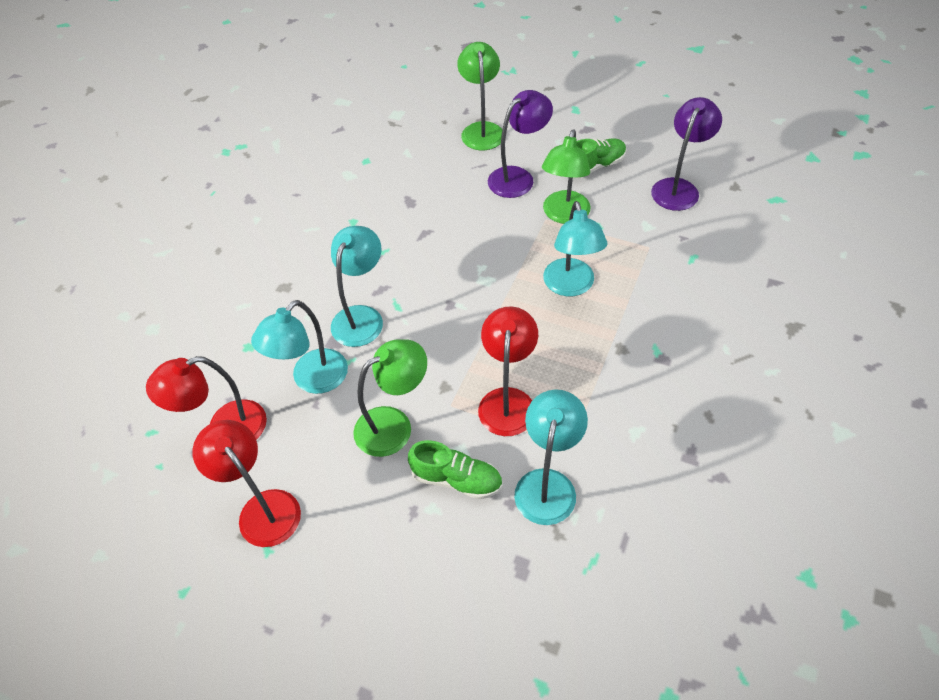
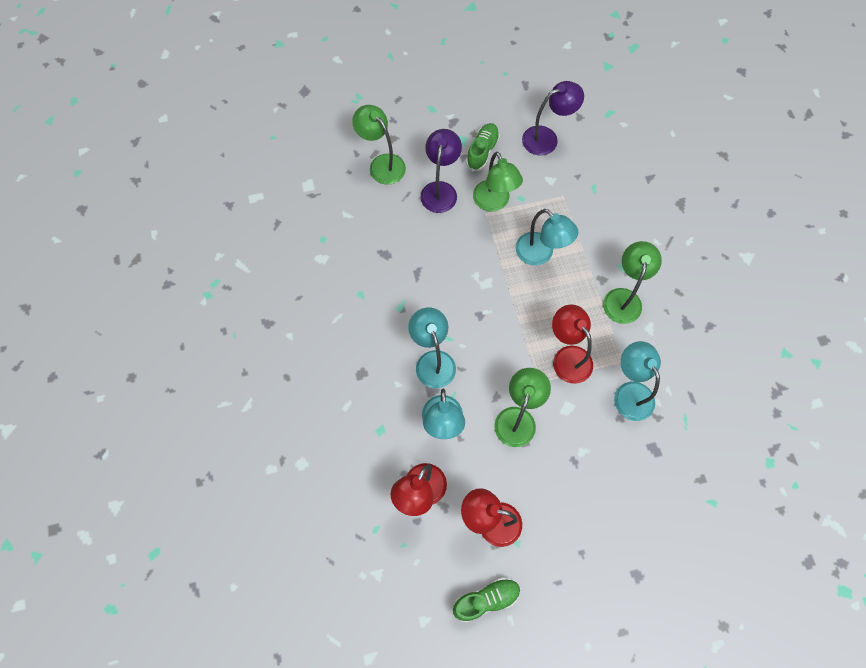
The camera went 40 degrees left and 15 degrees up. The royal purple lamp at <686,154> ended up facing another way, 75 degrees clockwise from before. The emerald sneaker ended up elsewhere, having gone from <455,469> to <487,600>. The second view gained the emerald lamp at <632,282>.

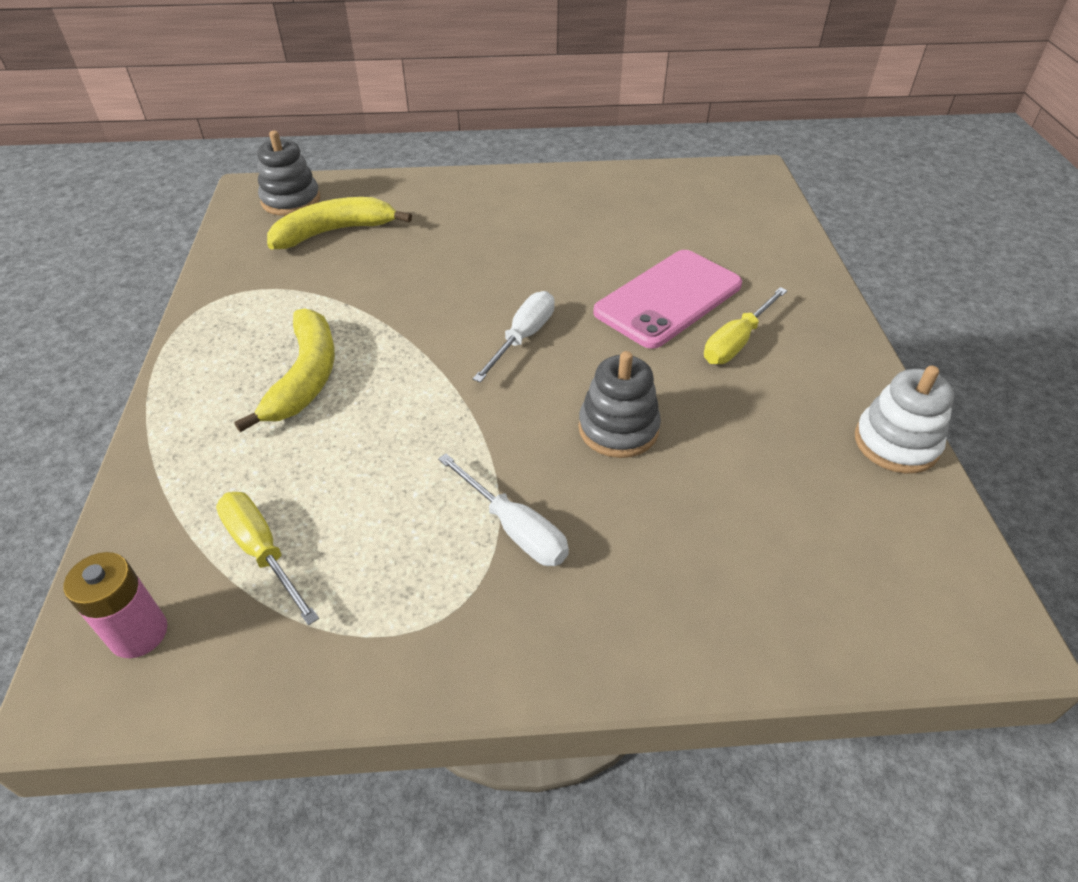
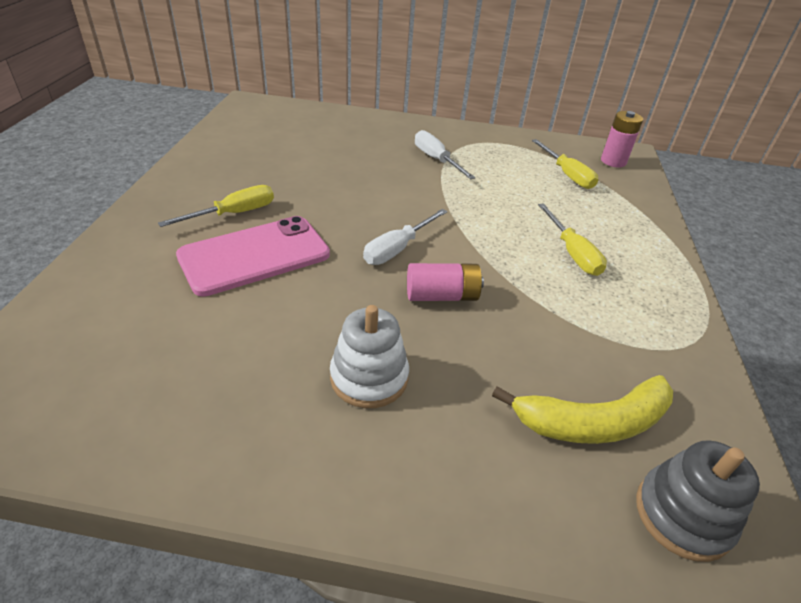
The camera went 170 degrees left and 5 degrees down. Where the bright yellow banana fruit stood at <284,370>, the bright yellow screwdriver came to stand at <572,239>. The second view lost the ash-grey stacking rings at <619,404>. The snow-white stacking rings ended up elsewhere, having gone from <904,419> to <369,356>. The second view gained the rosy power cell at <445,282>.

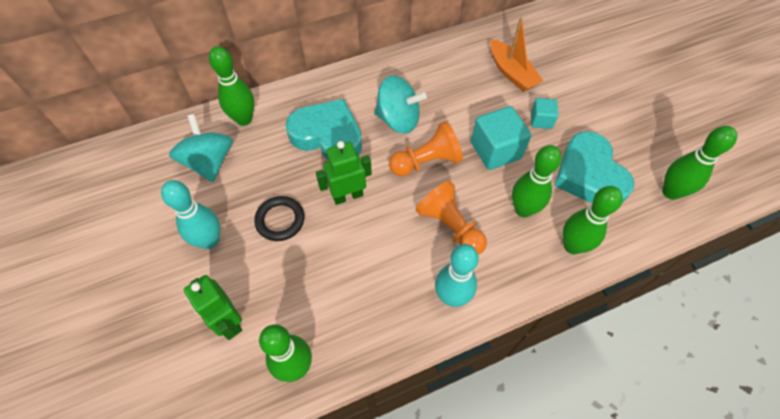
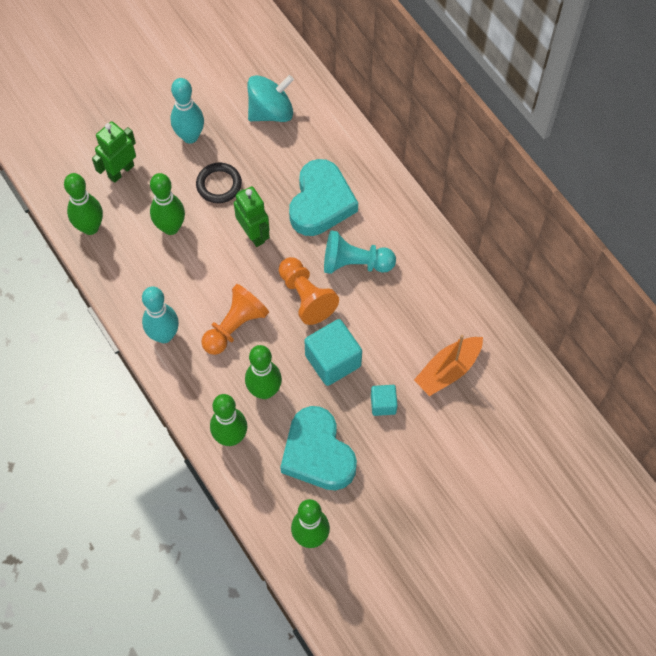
The camera went 80 degrees right and 5 degrees up. The emerald bowling pin ended up elsewhere, having gone from <231,86> to <167,204>. Where the turquoise spinning top stood at <400,104>, the turquoise chess pawn came to stand at <360,252>. The turquoise love heart at <594,167> ended up facing another way, 90 degrees counterclockwise from before.

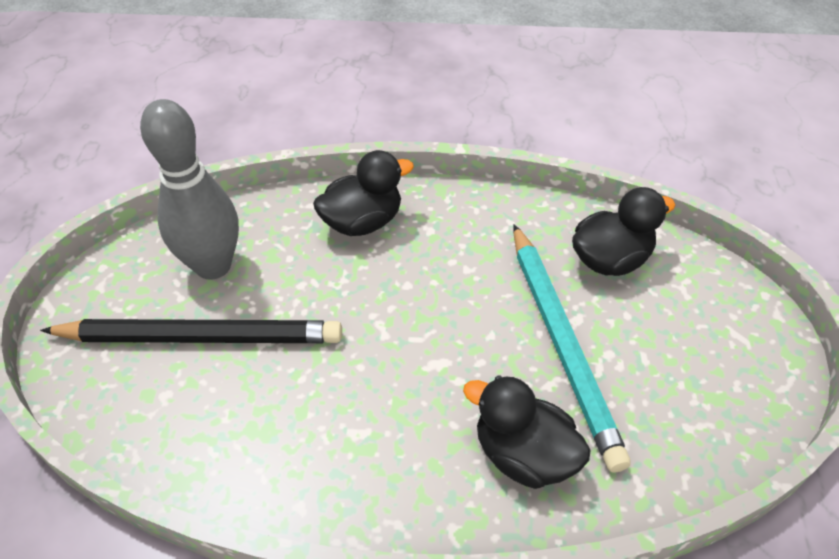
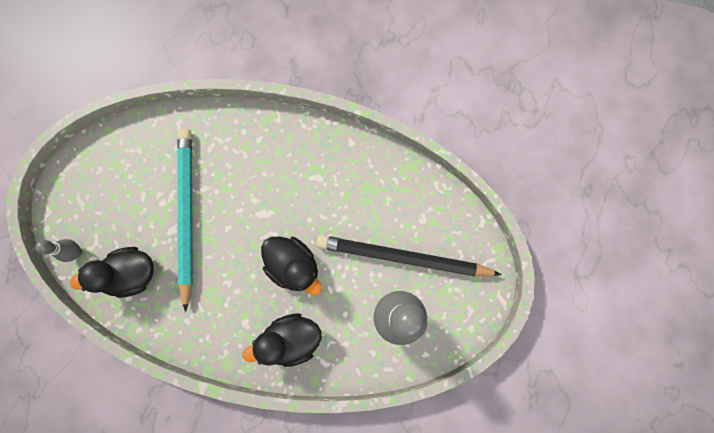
The camera went 170 degrees left and 30 degrees up. The black duck ended up elsewhere, having gone from <527,432> to <291,265>. The second view gained the ash-grey bowling pin at <58,250>.

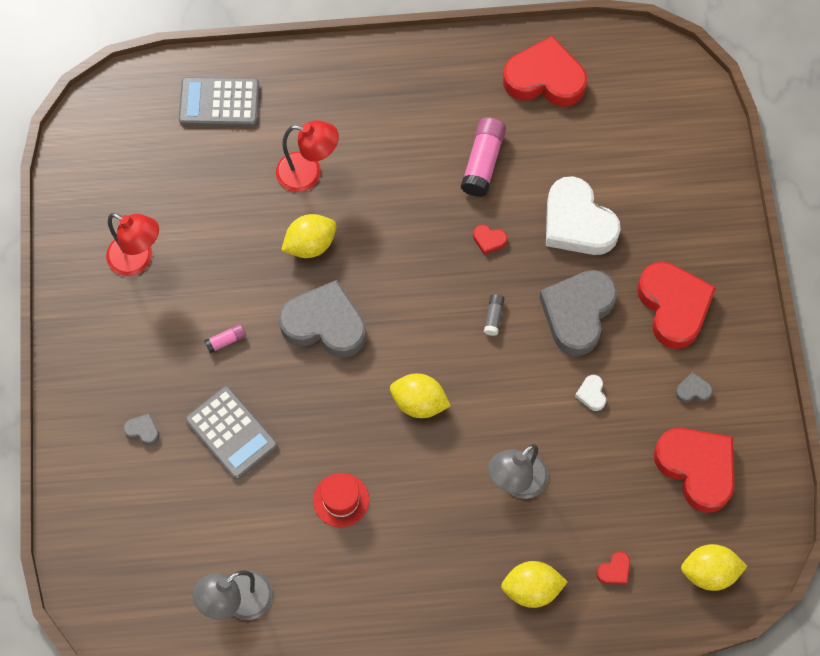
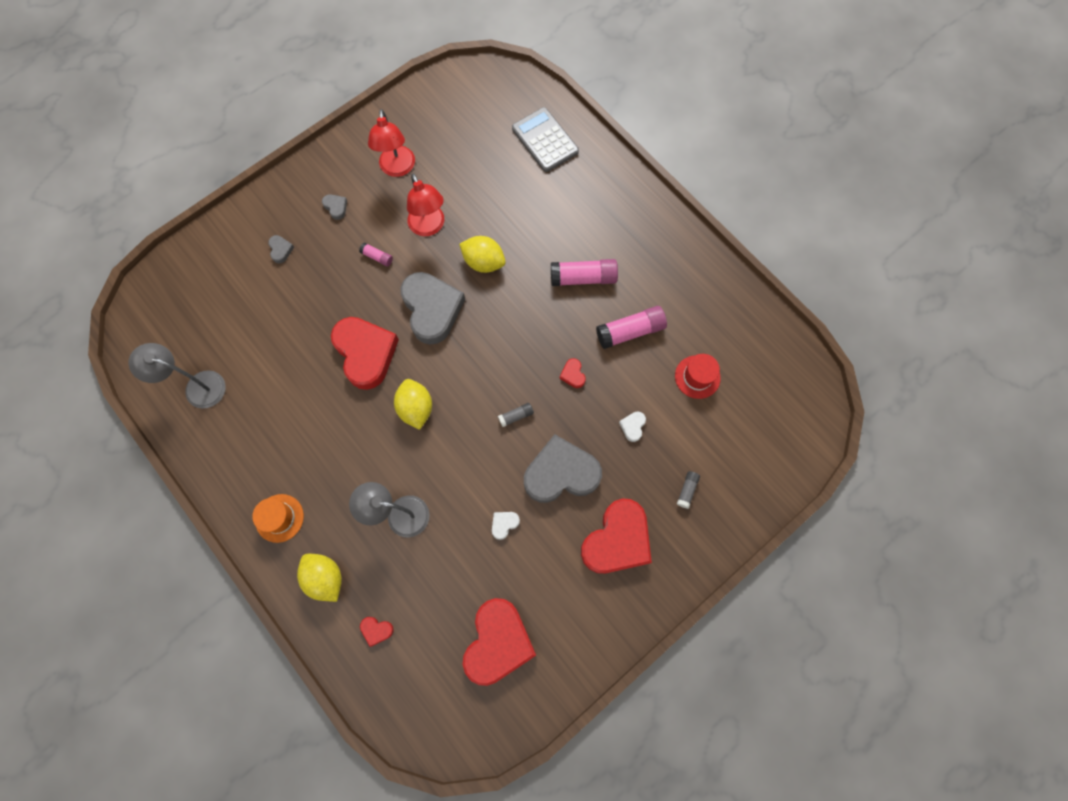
The camera went 55 degrees right and 5 degrees up. The crimson love heart ended up elsewhere, having gone from <545,71> to <365,353>. The crimson lamp ended up elsewhere, having gone from <307,156> to <425,204>. The size of the snow-white love heart at <583,215> changed by a factor of 0.40. The ash-grey love heart ended up elsewhere, having gone from <694,387> to <334,207>. The second view lost the ash-grey adding machine at <231,433>. The crimson hat ended up elsewhere, having gone from <341,500> to <698,376>. The second view lost the bright yellow toy lemon at <714,567>. The second view gained the rosy glue stick at <584,272>. The second view gained the ash-grey glue stick at <688,490>. The second view gained the orange hat at <278,518>.

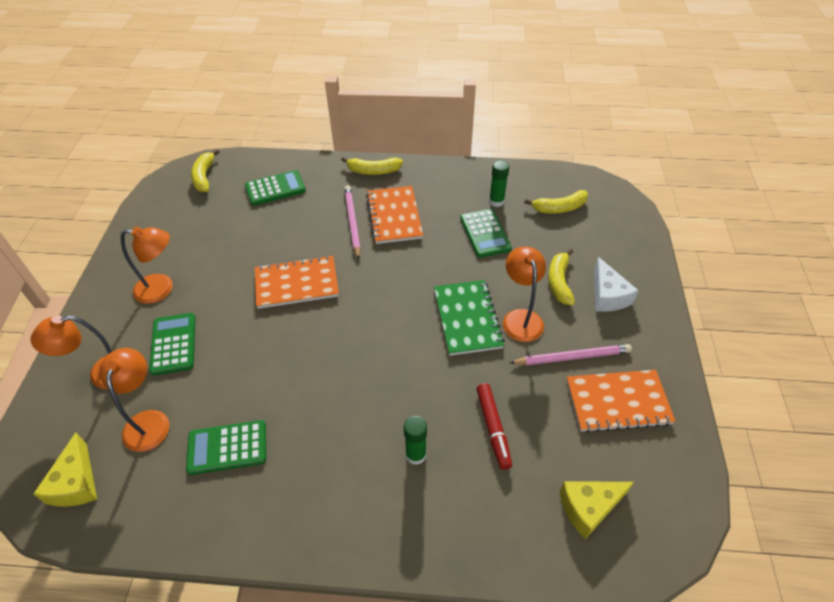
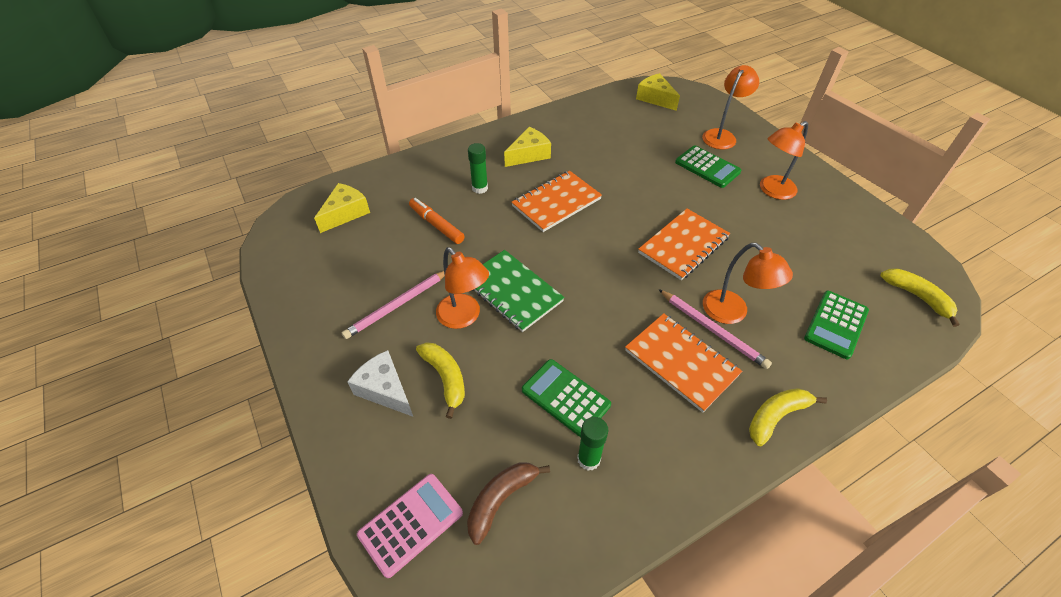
The camera went 145 degrees right and 0 degrees up. What was the bright yellow banana fruit at <556,202> turned into the brown banana fruit at <508,504>. The orange lamp ended up elsewhere, having gone from <134,400> to <748,283>. The orange exercise book ended up elsewhere, having gone from <621,401> to <556,201>. What was the crimson marker pen at <494,426> turned into the orange marker pen at <437,221>. The second view lost the emerald adding machine at <226,447>. The second view gained the bright yellow cheese wedge at <527,147>. The second view gained the rosy adding machine at <410,526>.

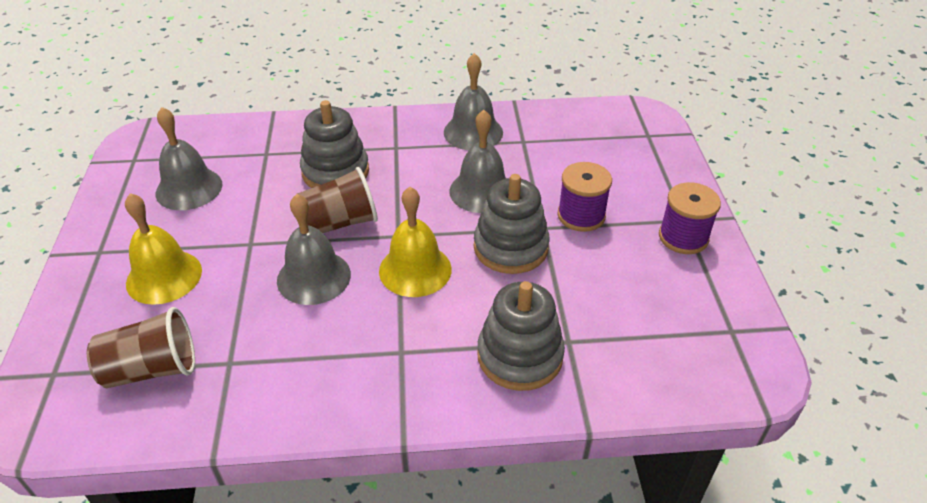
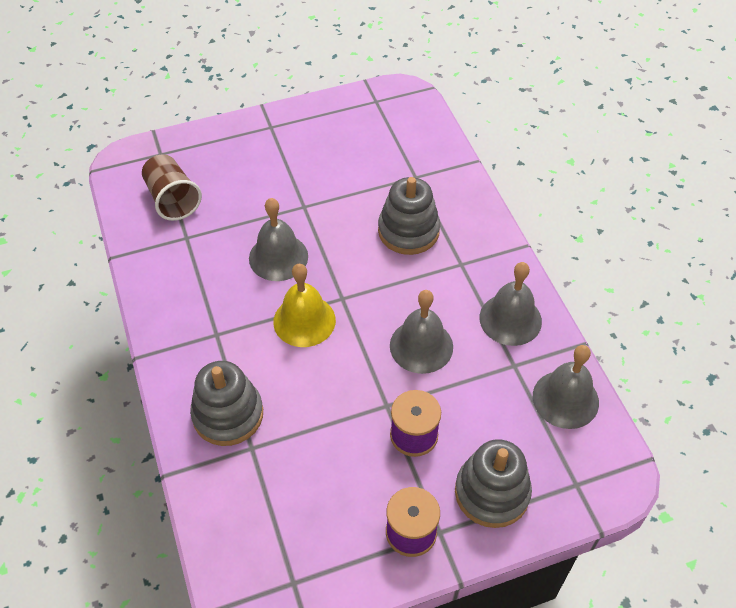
The camera went 75 degrees right and 10 degrees up. The ash-grey hand bell ended up elsewhere, having gone from <189,158> to <566,387>. The second view lost the brown beaker at <337,200>. The ash-grey stacking rings ended up elsewhere, having gone from <512,224> to <493,483>. The second view lost the bright yellow hand bell at <163,249>.

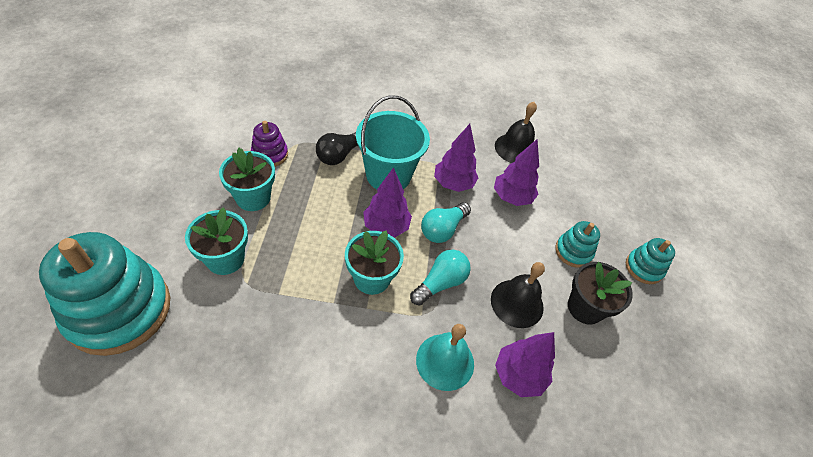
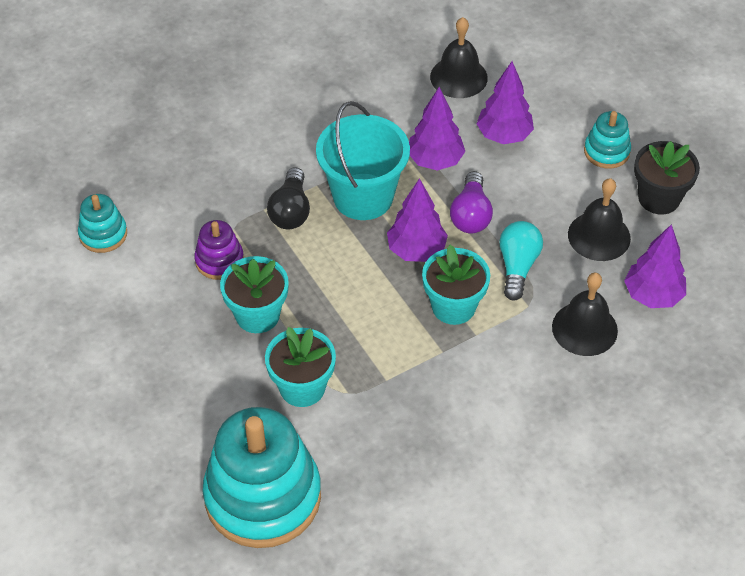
The camera went 30 degrees left and 0 degrees up. What was the turquoise bulb at <446,222> turned into the royal purple bulb at <471,202>. The turquoise stacking rings ended up elsewhere, having gone from <650,261> to <102,223>. What was the turquoise hand bell at <445,357> turned into the black hand bell at <585,314>.

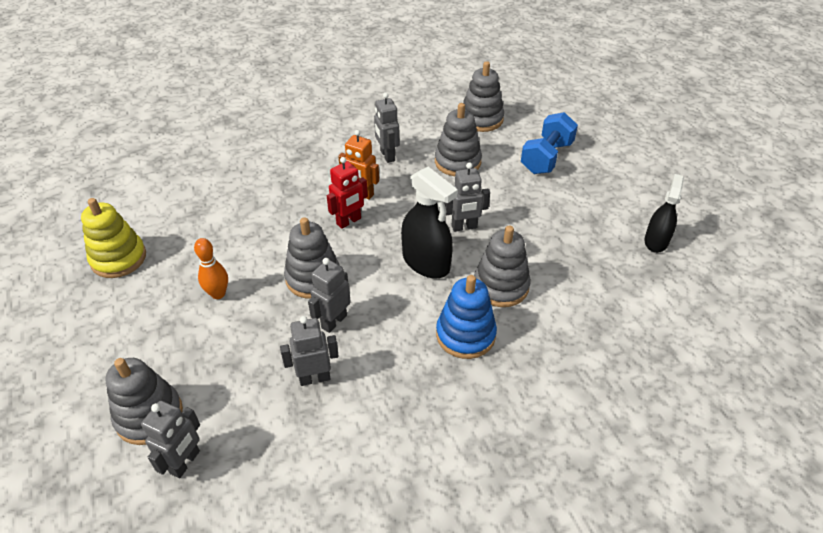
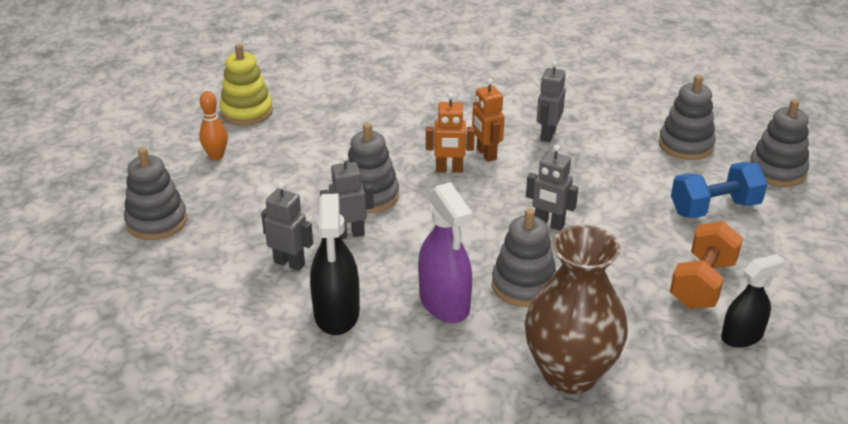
The camera went 40 degrees right and 10 degrees down. The ash-grey stacking rings ended up elsewhere, having gone from <458,139> to <779,143>. What was the crimson robot figure at <347,193> turned into the orange robot figure at <450,133>. The black sprayer ended up elsewhere, having gone from <429,222> to <335,264>. The orange bowling pin ended up elsewhere, having gone from <211,268> to <213,125>. Where the cobalt stacking rings stood at <466,317>, the royal purple sprayer came to stand at <445,252>. The second view lost the ash-grey robot figure at <170,439>. The second view gained the orange free weight at <706,265>. The second view gained the brown tall vase at <576,309>.

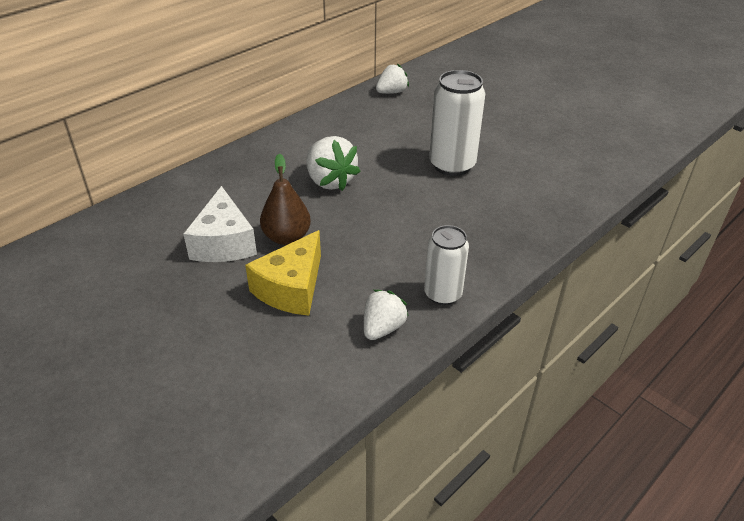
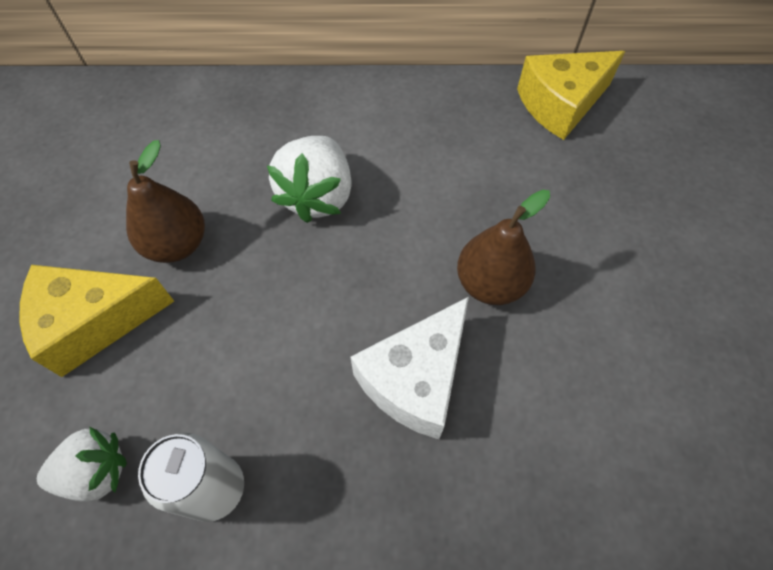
The camera went 45 degrees right and 20 degrees up. Where the snow-white berry stood at <392,78>, the bright yellow cheese wedge came to stand at <571,95>. Where the snow-white can stood at <457,123>, the brown pear fruit came to stand at <503,247>. The snow-white cheese wedge ended up elsewhere, having gone from <220,224> to <410,368>.

